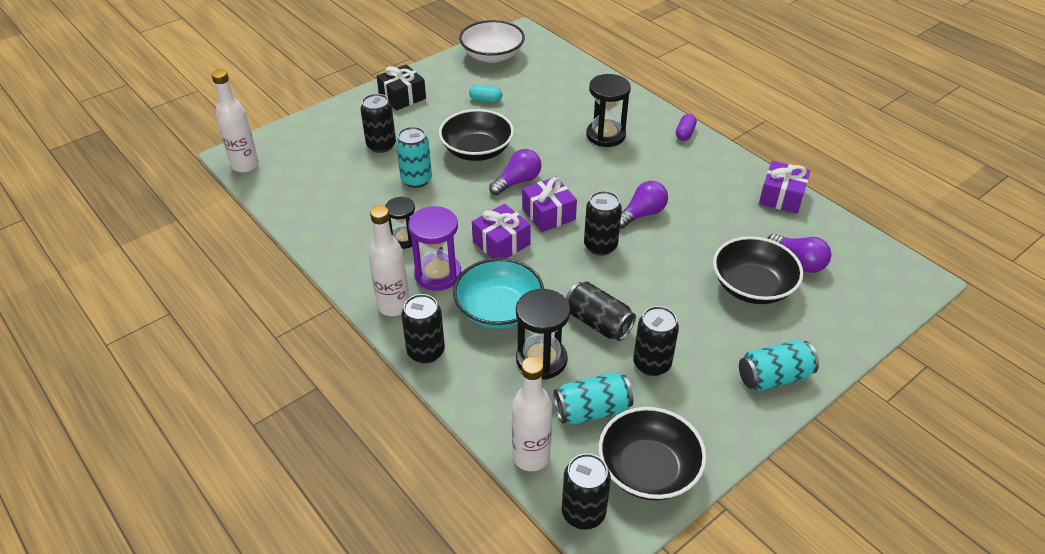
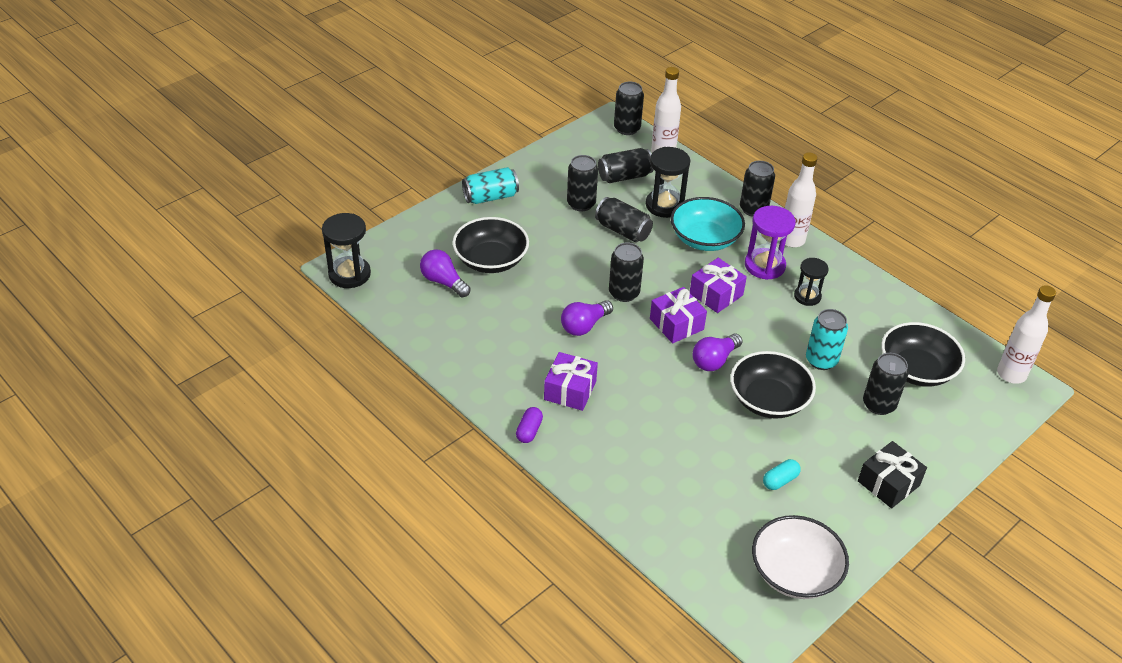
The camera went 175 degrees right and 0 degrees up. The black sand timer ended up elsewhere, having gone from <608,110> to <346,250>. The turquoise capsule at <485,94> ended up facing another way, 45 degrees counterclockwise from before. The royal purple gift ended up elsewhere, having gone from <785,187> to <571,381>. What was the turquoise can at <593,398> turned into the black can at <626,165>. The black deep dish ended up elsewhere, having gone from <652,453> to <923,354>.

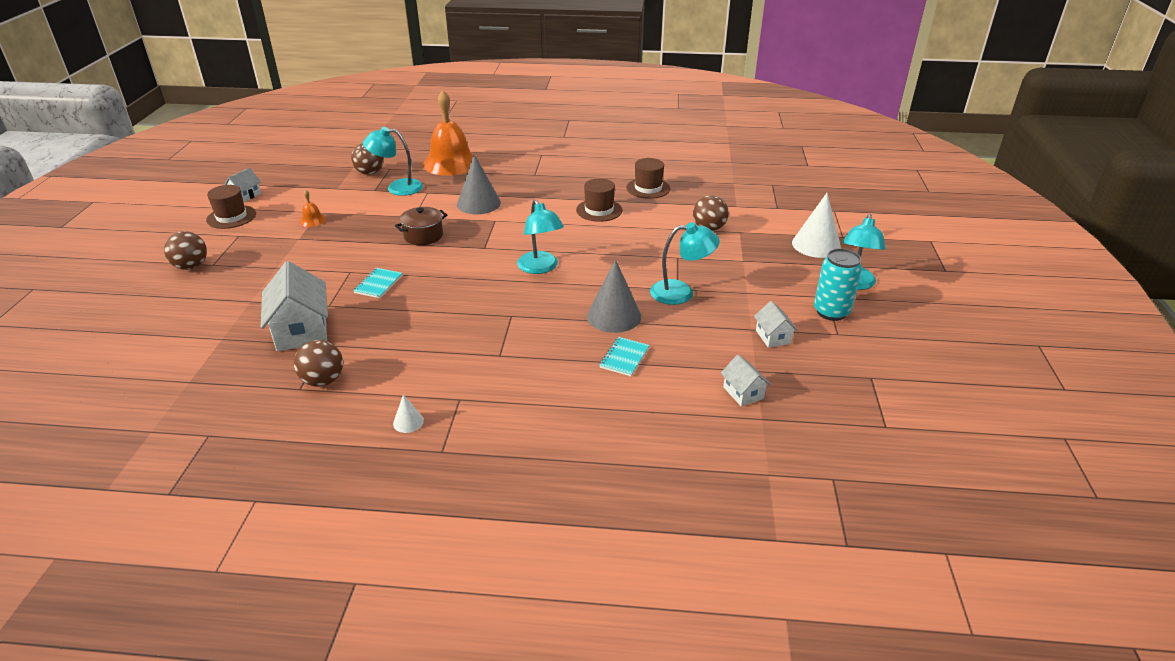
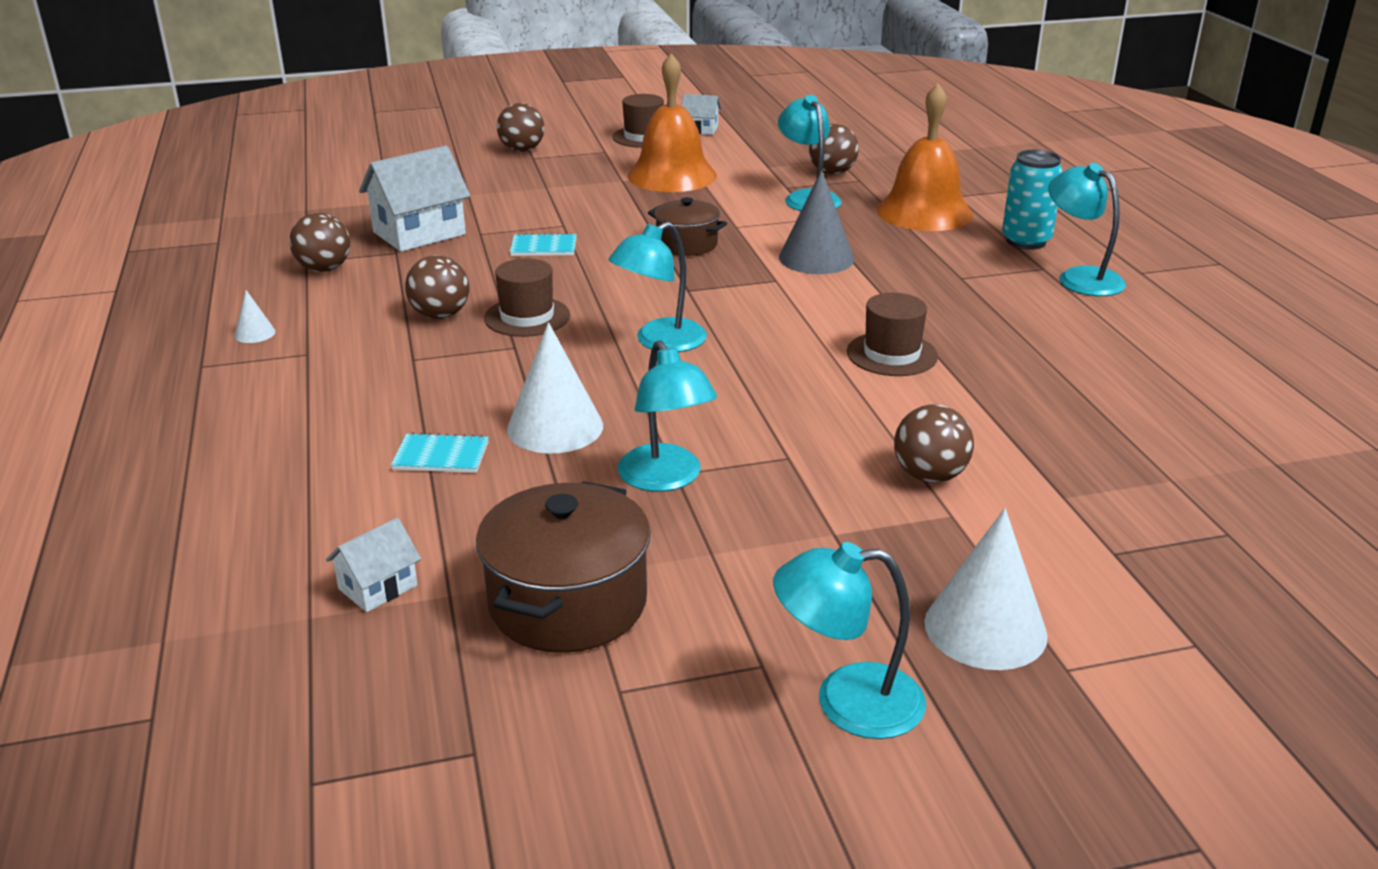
The camera went 70 degrees right and 5 degrees down. The brown hat ended up elsewhere, having gone from <648,178> to <527,297>. The size of the orange hand bell at <313,208> changed by a factor of 2.48. The turquoise can ended up elsewhere, having gone from <838,284> to <1032,200>. What was the ash-grey cone at <614,296> turned into the snow-white cone at <555,388>. Where the snow-white toy house stood at <776,324>, the brown cooking pot came to stand at <563,567>. The second view gained the turquoise lamp at <1087,229>. The second view gained the brown ball at <437,287>.

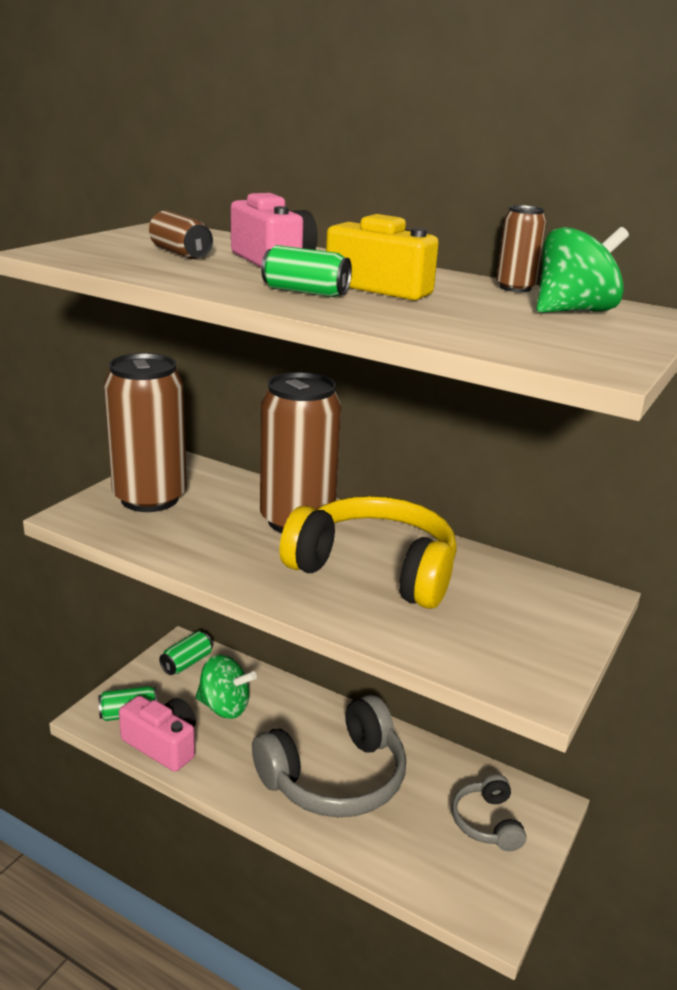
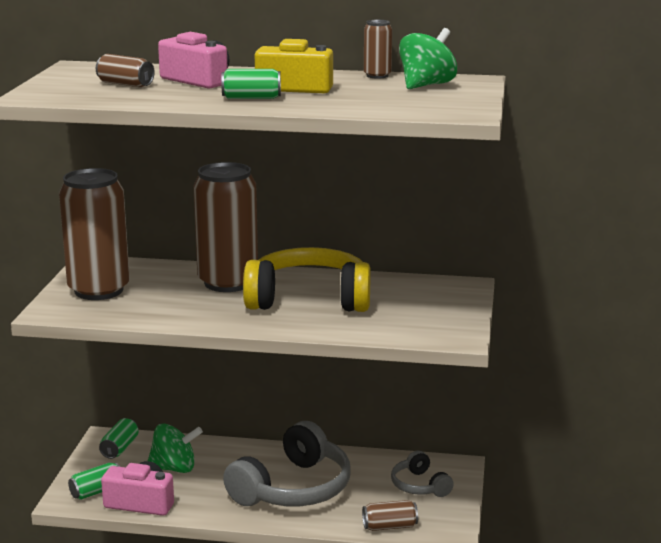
The camera went 20 degrees left and 5 degrees down. The second view gained the brown can at <390,515>.

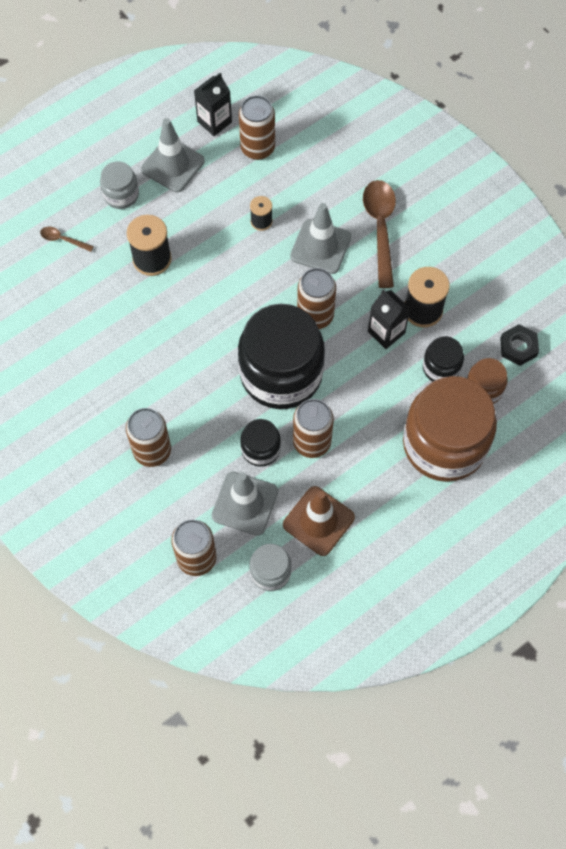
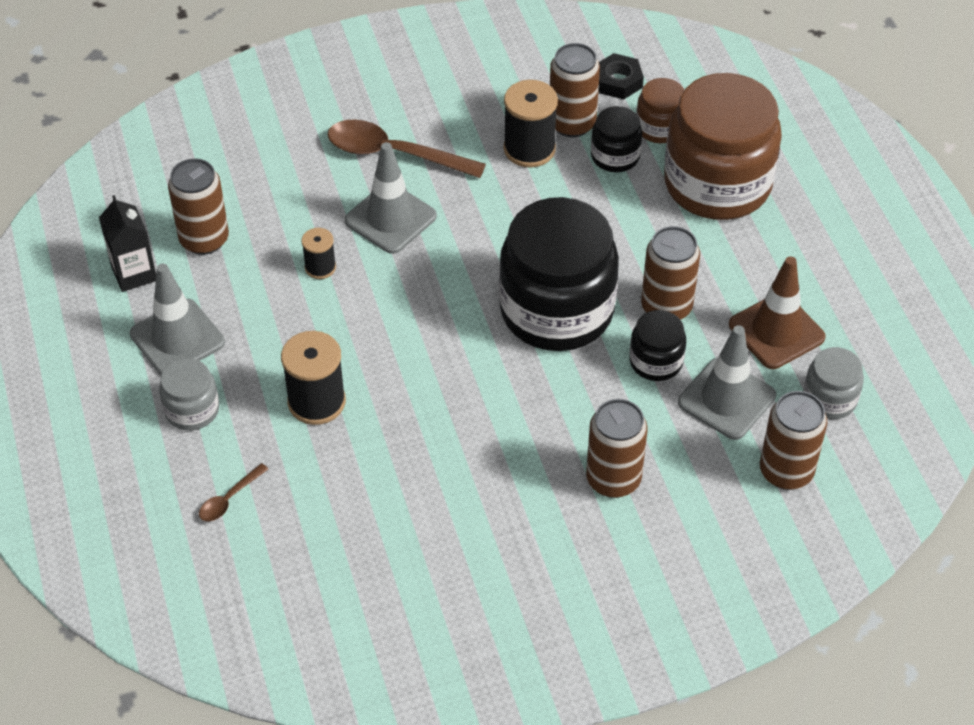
The camera went 70 degrees left and 15 degrees down. The brown can ended up elsewhere, having gone from <316,298> to <575,90>. The second view lost the black milk carton at <389,319>.

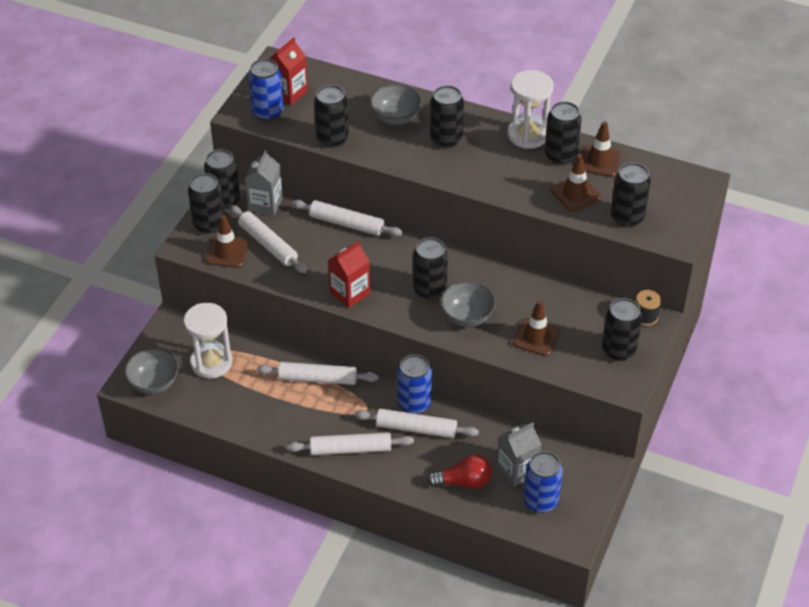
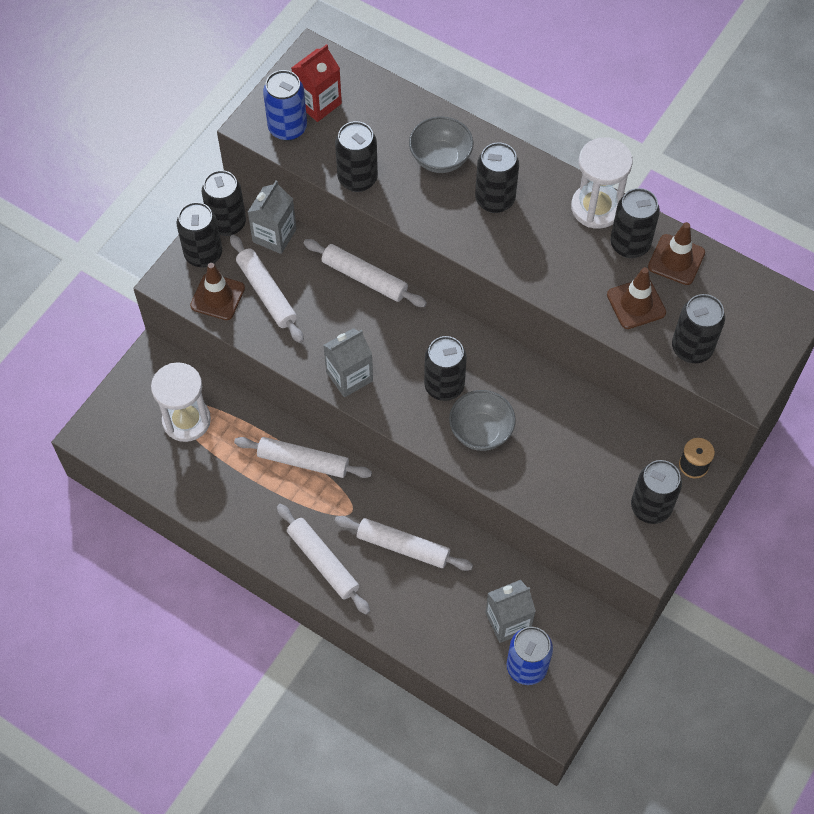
The camera went 10 degrees right and 15 degrees up. What was the crimson milk carton at <349,274> turned into the ash-grey milk carton at <348,362>. The second view lost the brown road cone at <536,328>. The second view lost the ash-grey deep dish at <151,371>. The second view lost the cobalt can at <414,384>. The snow-white dough roller at <350,443> ended up facing another way, 45 degrees clockwise from before. The second view lost the crimson bulb at <459,472>.

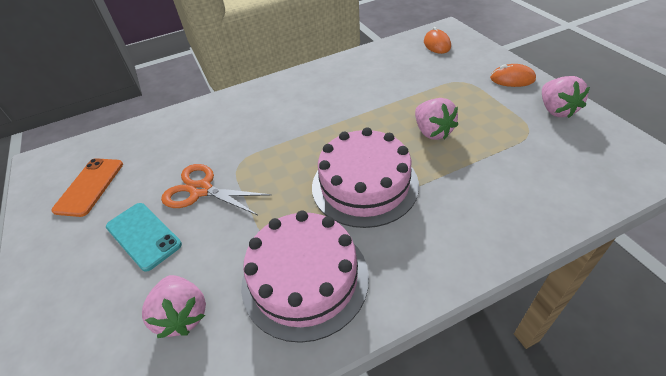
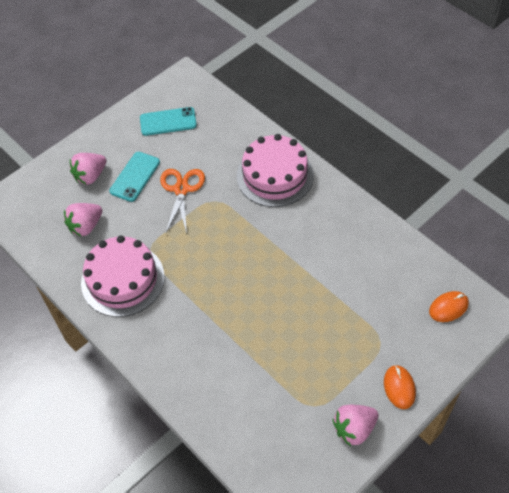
The camera went 70 degrees right and 10 degrees up. The rosy berry ended up elsewhere, having gone from <436,119> to <88,169>. The rosy layer cake ended up elsewhere, having gone from <365,177> to <275,170>. What was the orange mobile phone at <87,187> turned into the turquoise mobile phone at <168,121>.

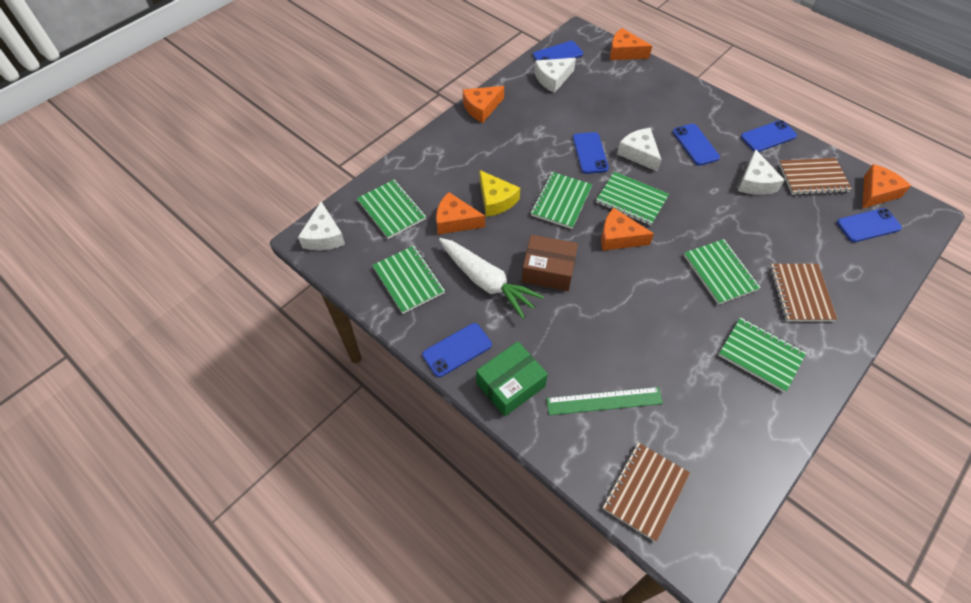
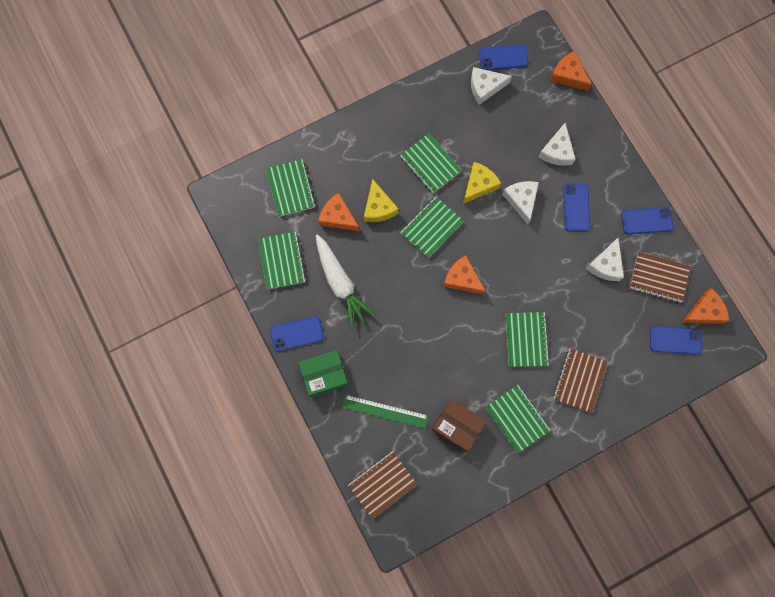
The camera went 20 degrees right and 20 degrees up. The second view lost the orange cheese wedge at <483,104>. Where the cobalt mobile phone stood at <591,153>, the bright yellow cheese wedge came to stand at <482,183>. The emerald exercise book ended up elsewhere, having gone from <632,198> to <431,163>. The snow-white cheese wedge ended up elsewhere, having gone from <321,226> to <557,144>. The brown package ended up elsewhere, having gone from <550,263> to <459,425>.

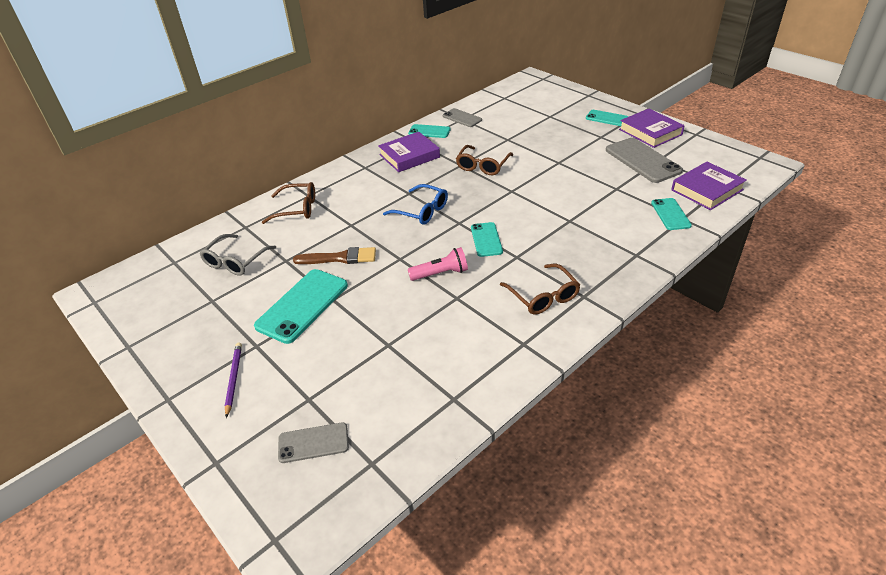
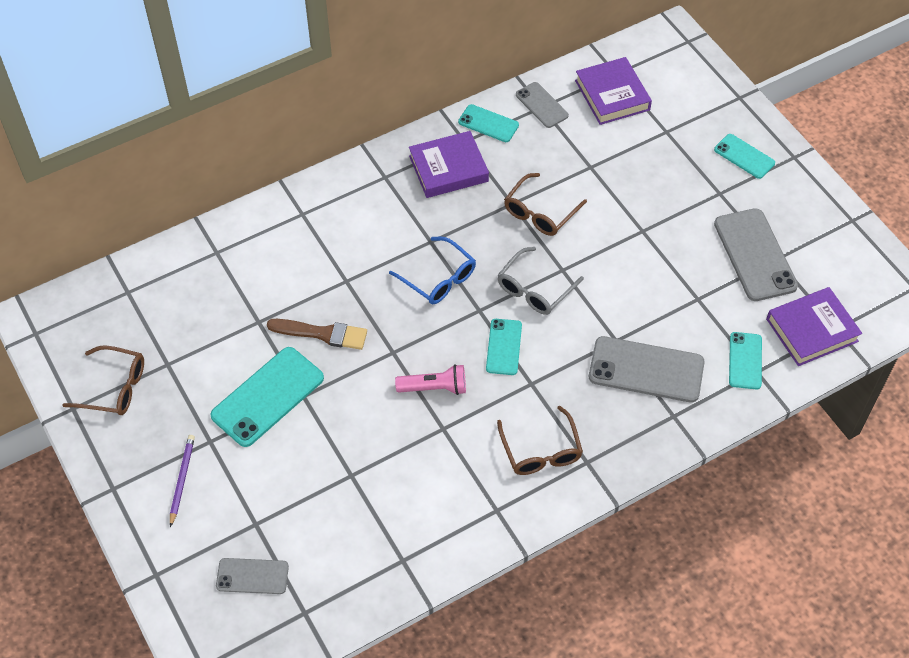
The camera went 10 degrees right and 15 degrees up. The royal purple hardback ended up elsewhere, having gone from <652,128> to <613,91>. The brown eyeglasses ended up elsewhere, having gone from <288,203> to <103,380>. The ash-grey eyeglasses ended up elsewhere, having gone from <238,255> to <540,281>. The second view gained the ash-grey mobile phone at <646,369>.

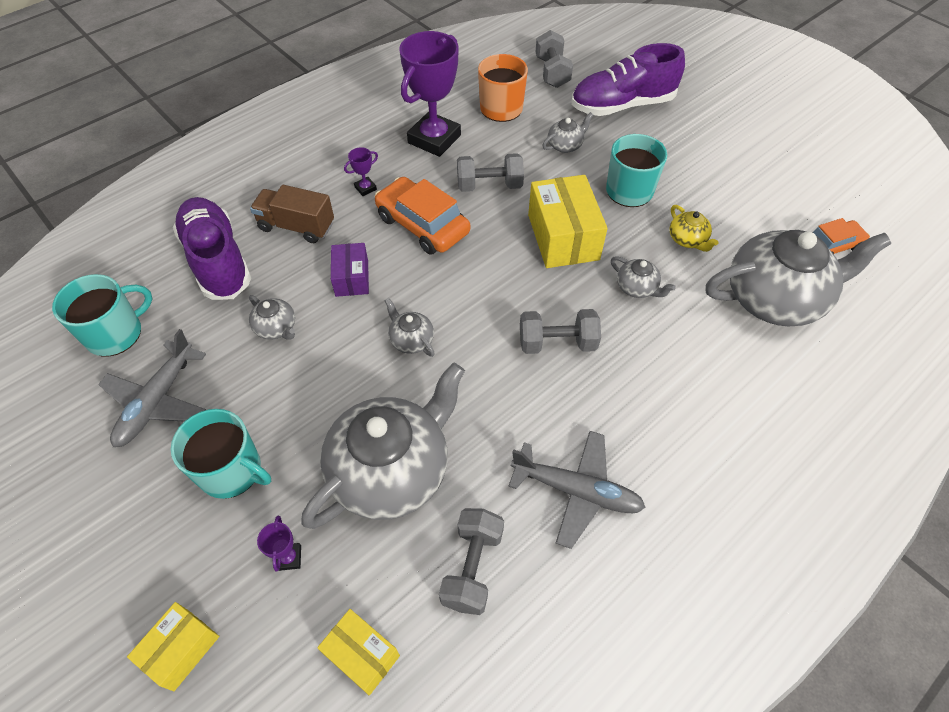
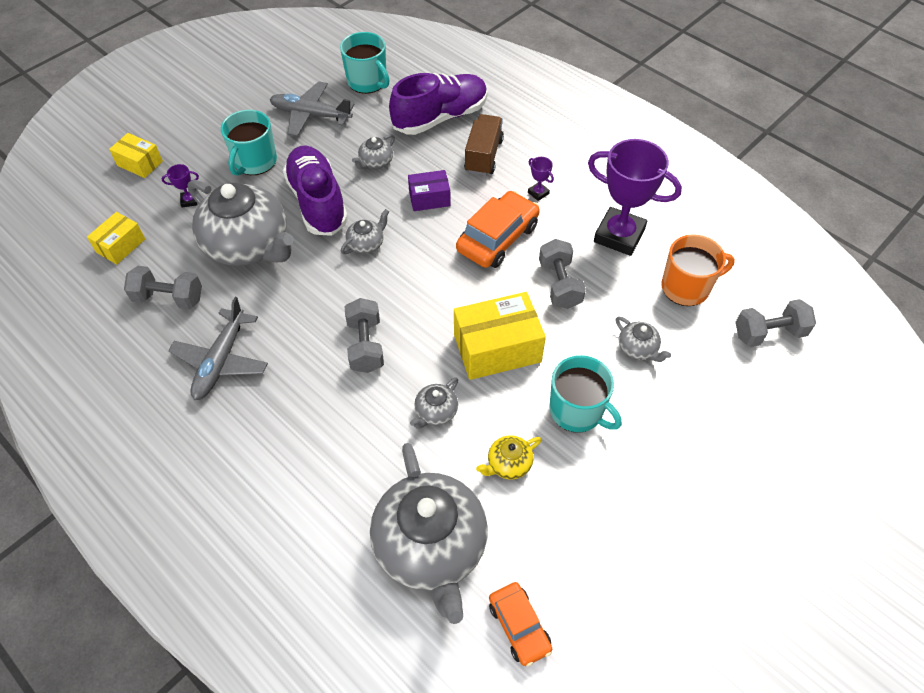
The camera went 85 degrees right and 0 degrees up. The royal purple sneaker ended up elsewhere, having gone from <628,79> to <315,190>.

